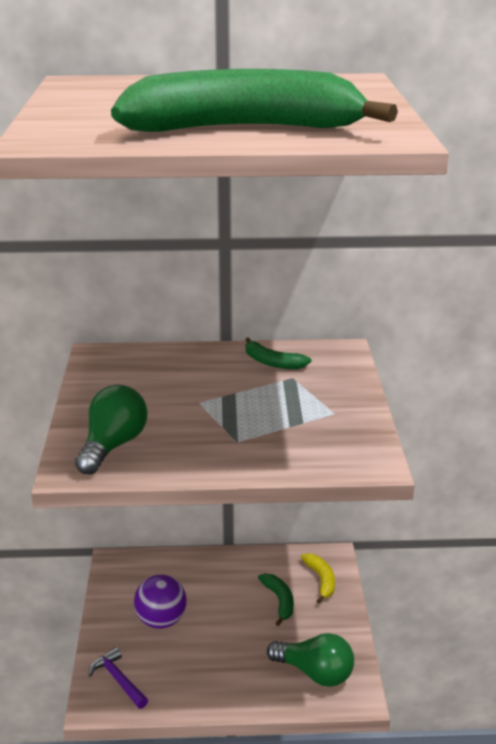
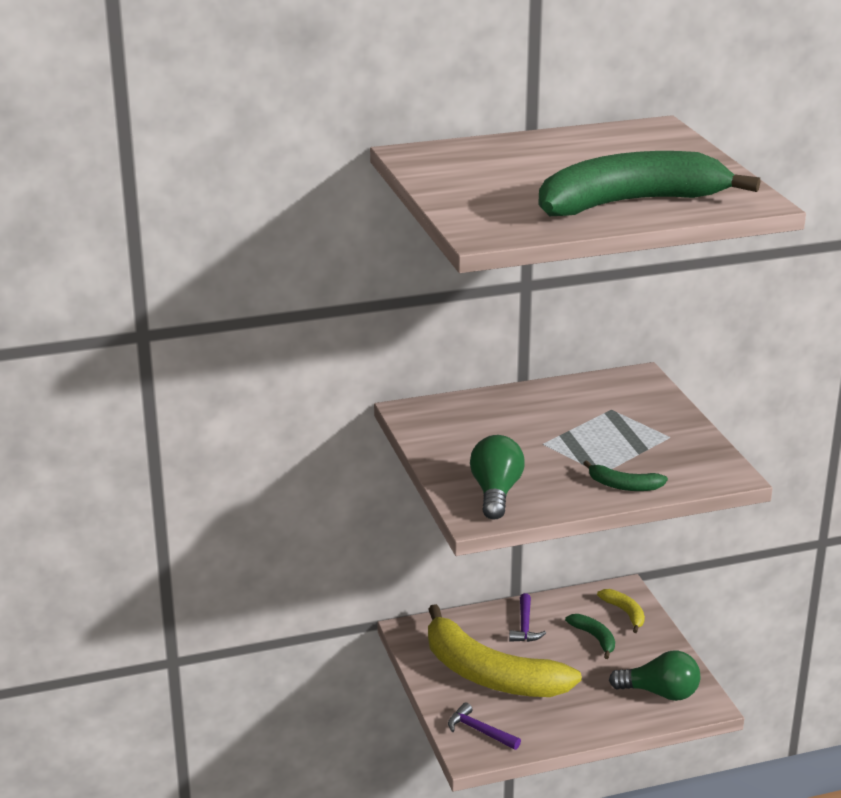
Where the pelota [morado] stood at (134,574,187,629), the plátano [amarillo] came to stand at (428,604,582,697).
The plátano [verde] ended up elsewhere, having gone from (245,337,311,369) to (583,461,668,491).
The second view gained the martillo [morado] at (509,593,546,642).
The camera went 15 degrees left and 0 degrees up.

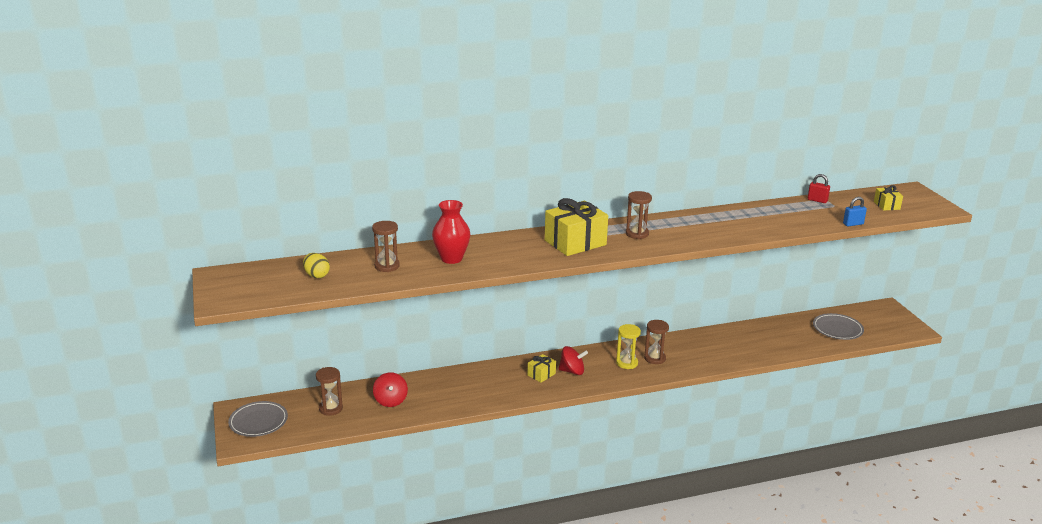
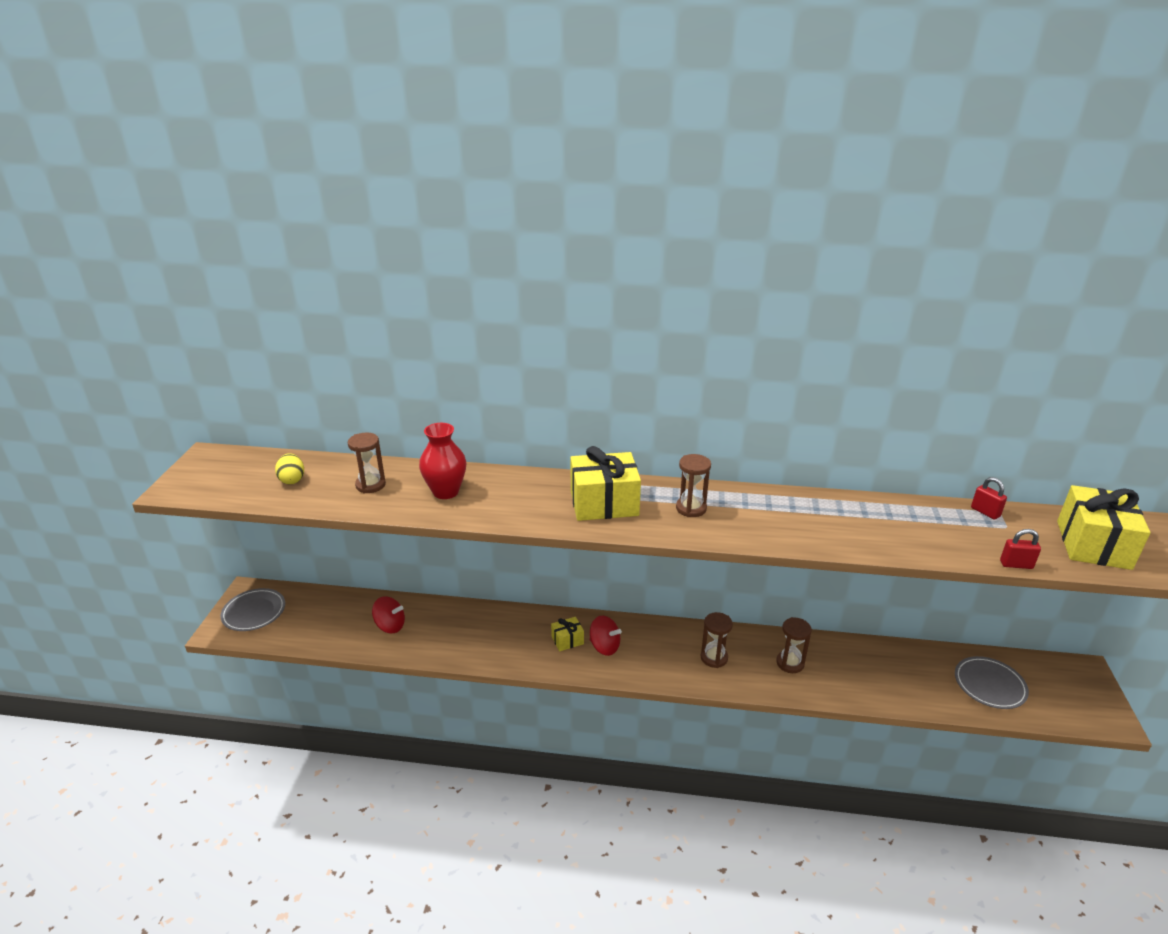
The reloj de arena [marrón] ended up elsewhere, having gone from (316,367,343,416) to (776,617,812,673).
The peonza [rojo] at (373,372,408,407) ended up facing another way, 90 degrees counterclockwise from before.
The second view lost the reloj de arena [amarillo] at (616,324,641,369).
What was the candado [azul] at (843,197,867,226) turned into the candado [rojo] at (1000,529,1041,569).
The size of the regalo [amarillo] at (874,185,903,211) changed by a factor of 2.05.
The camera went 25 degrees right and 5 degrees up.

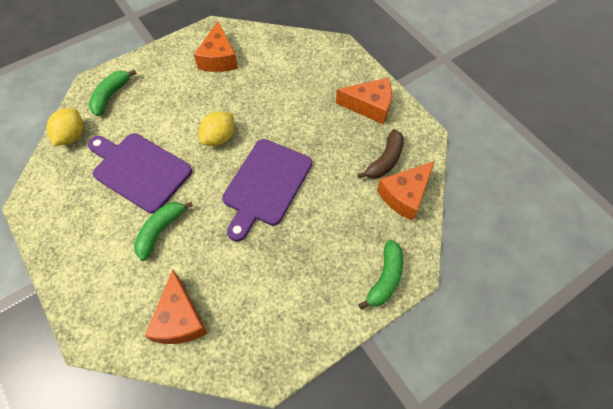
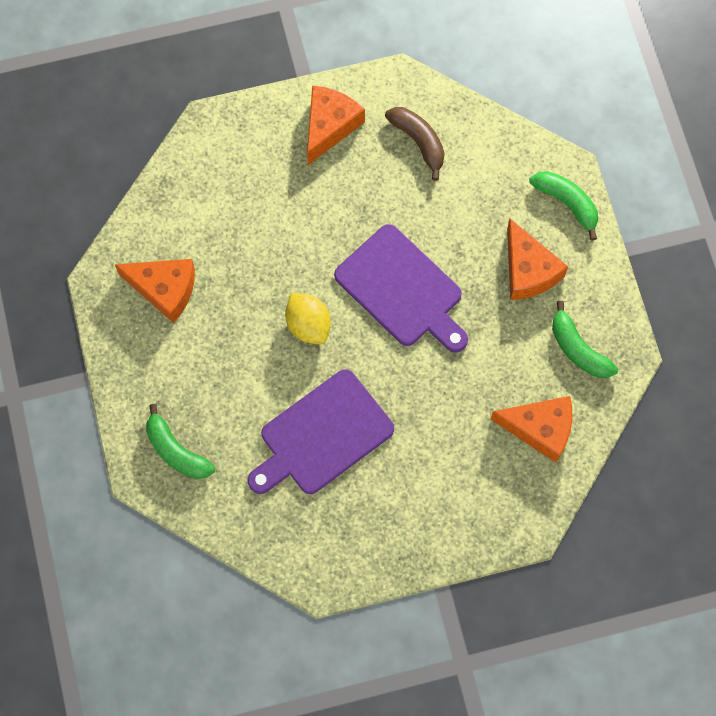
The second view lost the limón [amarillo] at (47,108,83,146).
The plátano [verde] ended up elsewhere, having gone from (134,202,193,261) to (552,301,618,378).
The queso [naranja] ended up elsewhere, having gone from (377,161,435,221) to (507,219,568,300).
The camera went 70 degrees left and 10 degrees up.

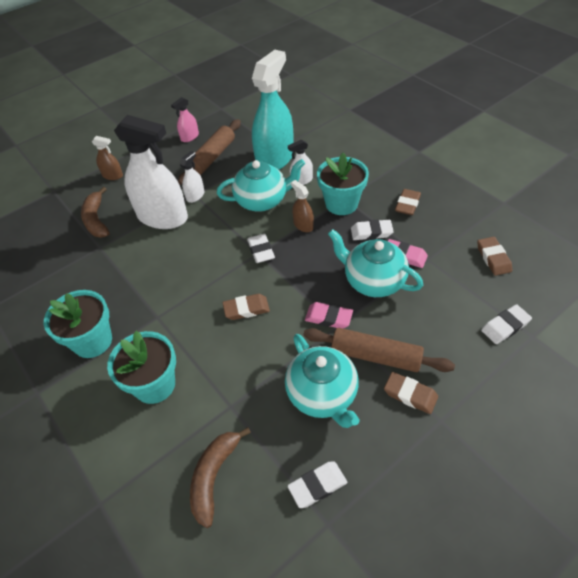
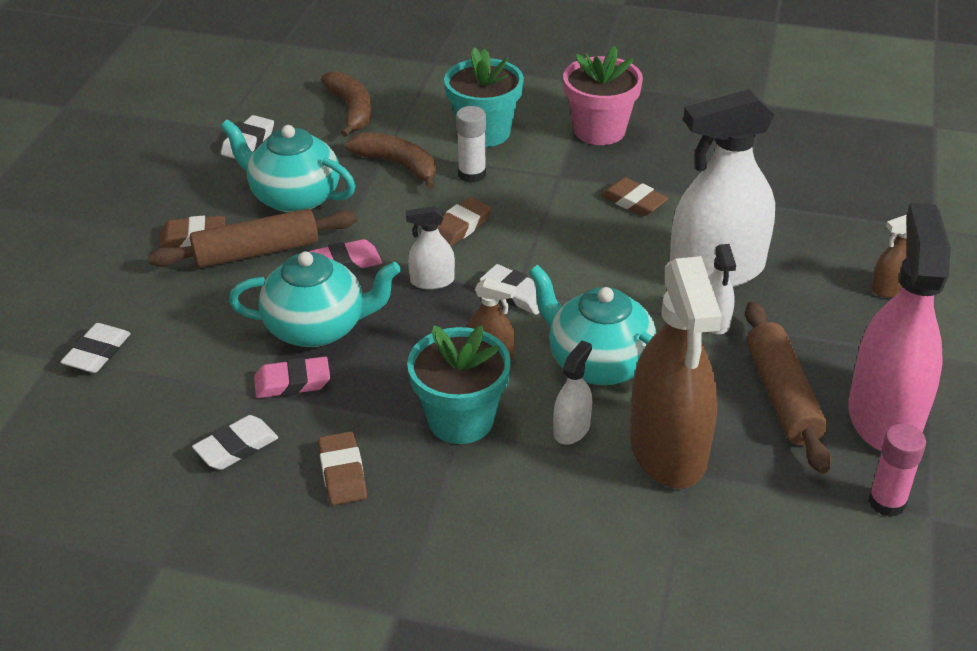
What was the maceta [turquesa] at (44,290,112,358) turned into the maceta [rosa] at (563,46,643,145).
The plátano [marrón] ended up elsewhere, having gone from (81,187,110,238) to (345,132,436,189).
The size of the pulverizador [rosa] at (171,97,199,142) changed by a factor of 2.27.
The tetera [turquesa] at (217,159,305,212) ended up facing another way, 90 degrees clockwise from before.
What was the pulverizador [turquesa] at (252,50,294,170) turned into the pulverizador [marrón] at (630,256,722,488).
The goma de borrar [blanco] ended up elsewhere, having gone from (351,220,394,240) to (192,415,278,470).
The goma de borrar [marrón] ended up elsewhere, having gone from (477,237,512,276) to (601,177,669,216).
The second view gained the pulverizador [blanco] at (406,206,455,289).
The second view gained the barra de pegamento [blanco] at (456,106,486,183).
The second view gained the barra de pegamento [rosa] at (868,424,926,517).
The camera went 140 degrees right and 10 degrees down.

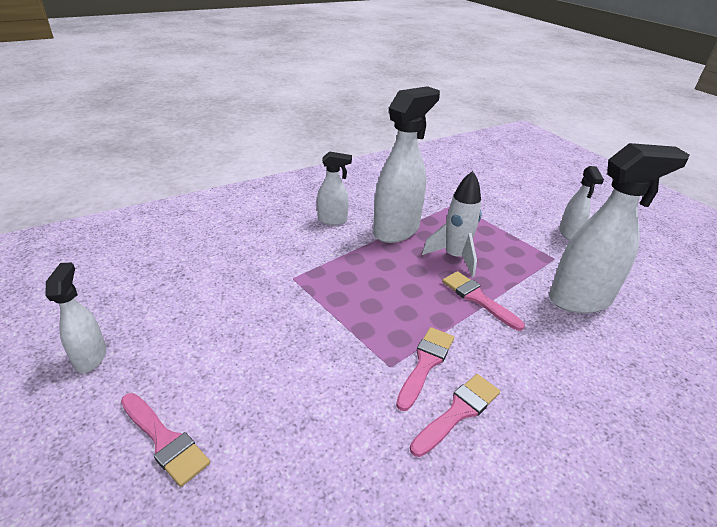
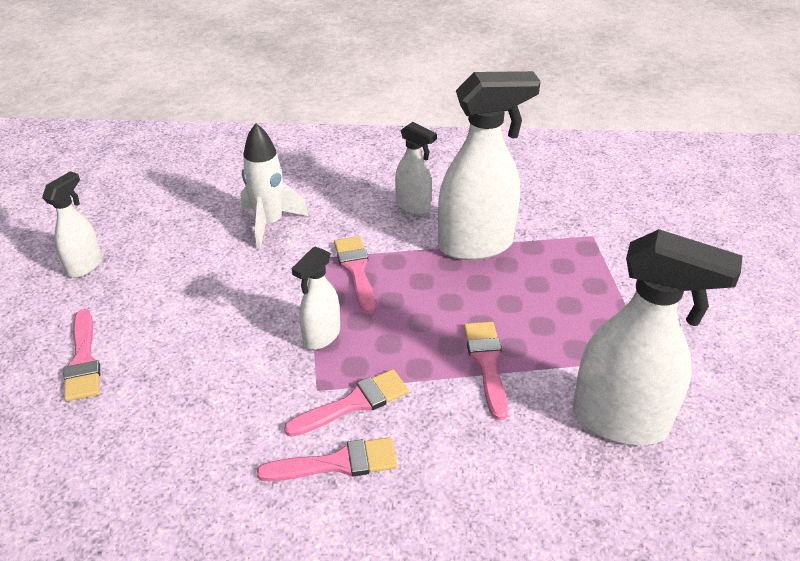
The cohete [blanco] ended up elsewhere, having gone from (422,171,481,277) to (240,123,309,250).
The pulverizador [blanco] ended up elsewhere, having gone from (559,166,604,240) to (292,246,340,350).
The second view gained the pincel [rosa] at (334,236,376,314).
The camera went 35 degrees right and 5 degrees up.

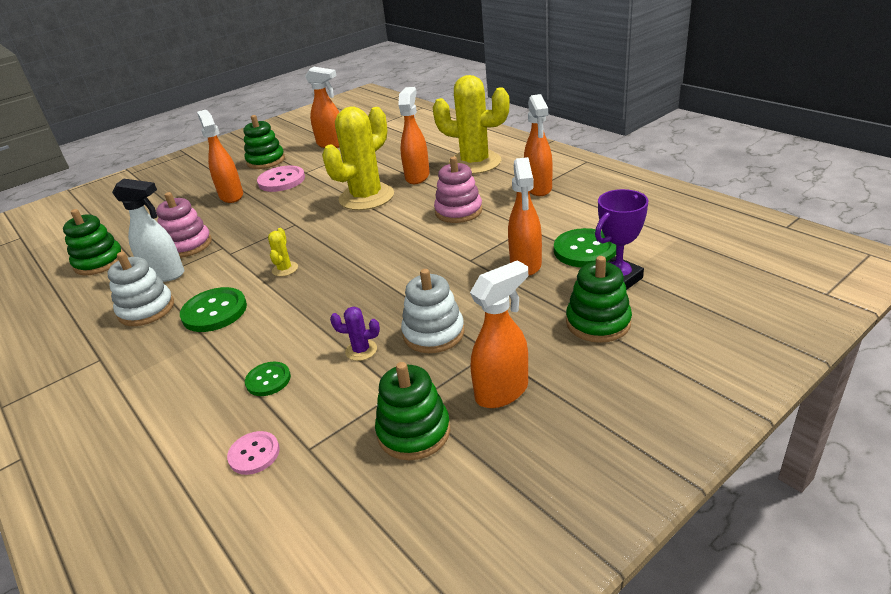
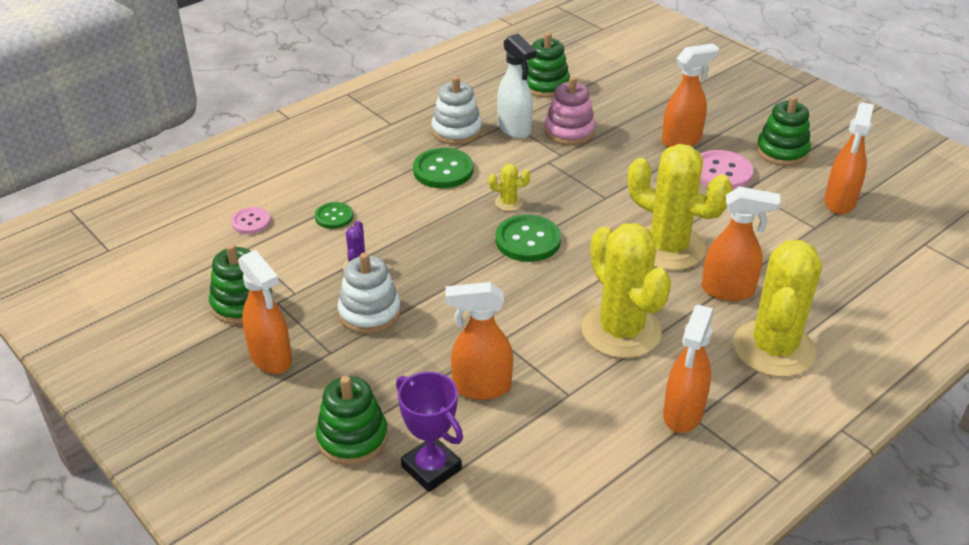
The pulverizador [blanco] at (112,179,184,282) ended up facing another way, 45 degrees counterclockwise from before.
Where the juguete apilable [rosa] stood at (434,156,483,223), the cactus [amarillo] came to stand at (581,223,671,358).
The pulverizador [naranja] at (524,94,553,196) ended up facing another way, 60 degrees counterclockwise from before.
The botón [verde] ended up elsewhere, having gone from (554,228,616,268) to (496,215,561,262).
The camera went 85 degrees right and 5 degrees up.

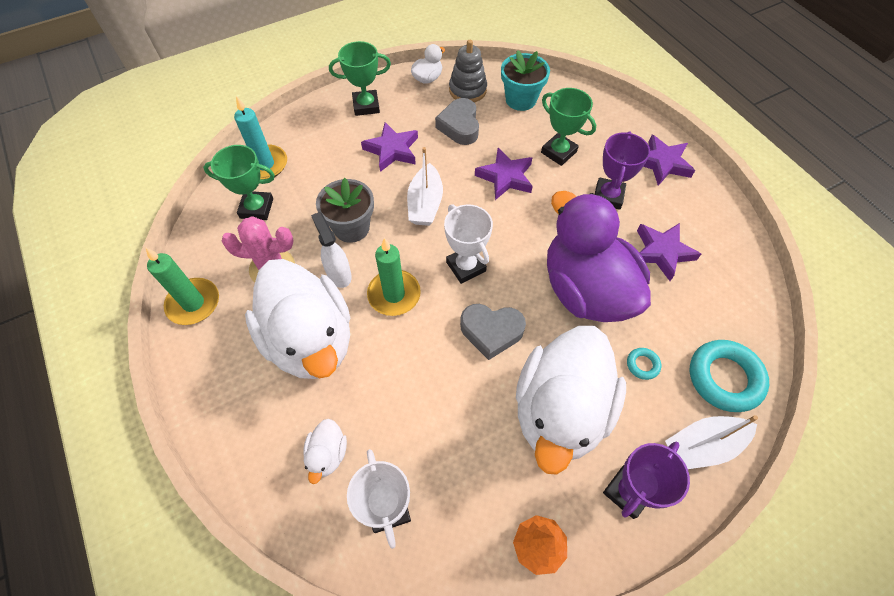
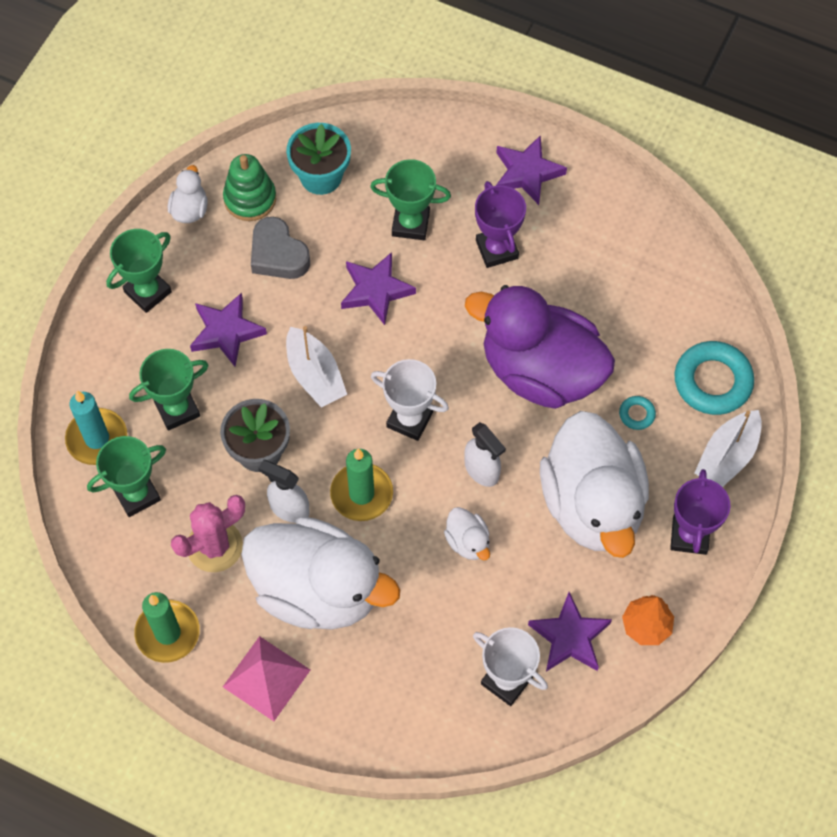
The pato [blanco] ended up elsewhere, having gone from (303,419,347,484) to (444,507,490,560).
What was the juguete apilable [gris] at (449,40,487,102) turned into the juguete apilable [verde] at (223,154,276,221).
Where the corazón [gris] stood at (460,304,526,360), the pulverizador [blanco] came to stand at (464,422,506,487).
The estrella [morado] ended up elsewhere, having gone from (637,223,701,281) to (528,592,612,672).
The second view gained the trofeo [verde] at (129,349,208,431).
The second view gained the pirámide [rosa] at (223,636,310,721).
The camera went 35 degrees left and 5 degrees up.

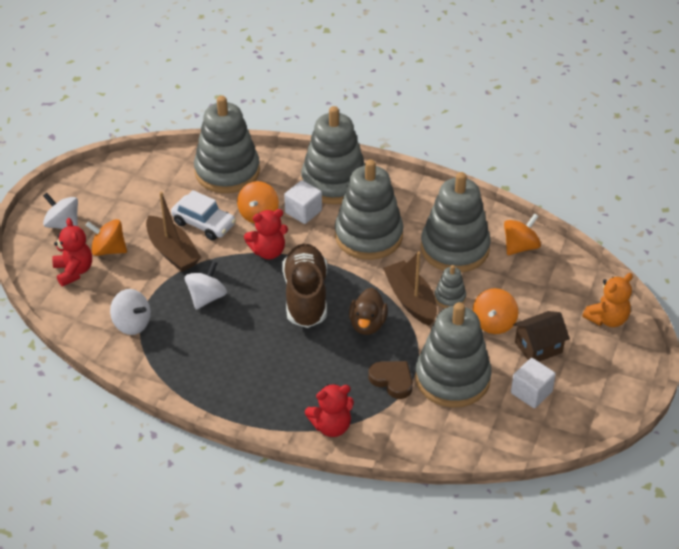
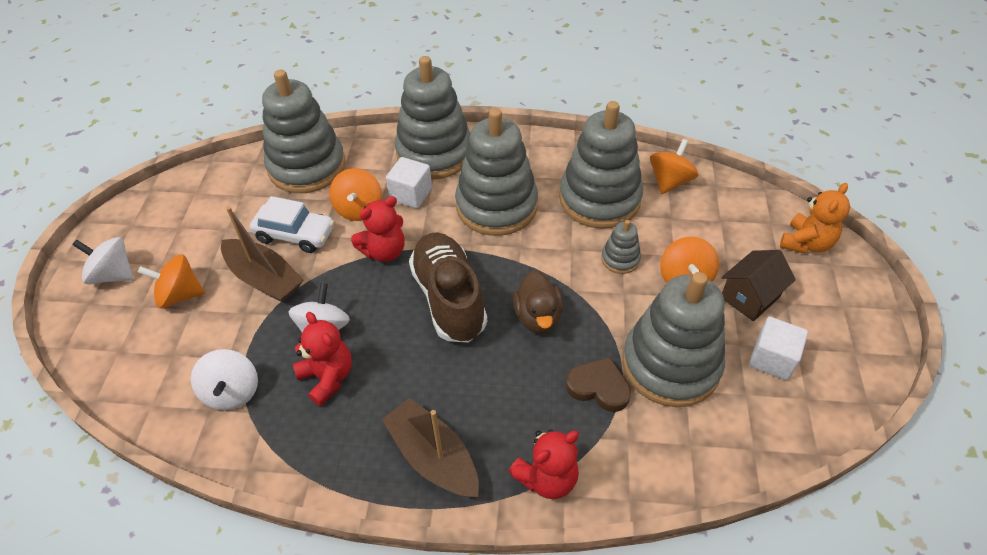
The osito [rojo] ended up elsewhere, having gone from (52,218,92,287) to (293,312,352,406).
The peonza [blanco] at (110,289,151,335) ended up facing another way, 60 degrees clockwise from before.
The barco [marrón] ended up elsewhere, having gone from (383,251,437,326) to (382,398,479,497).
The camera went 15 degrees left and 5 degrees up.

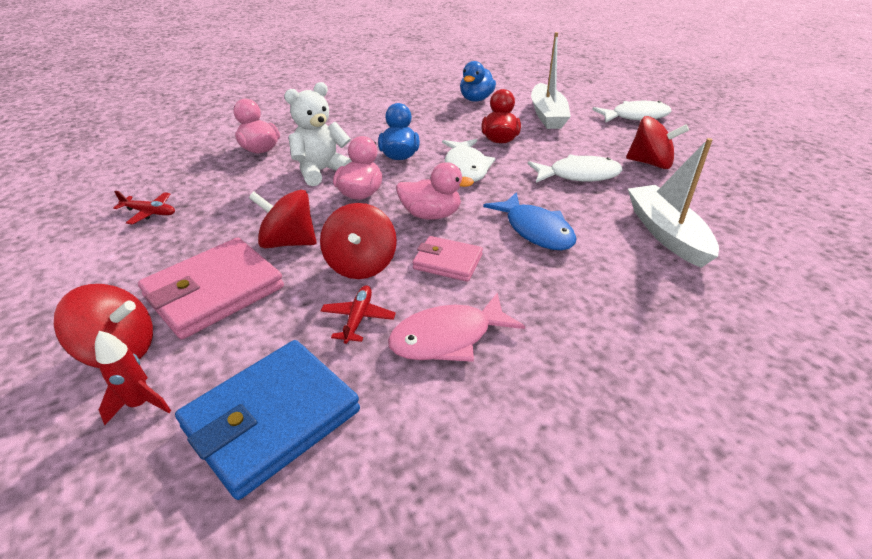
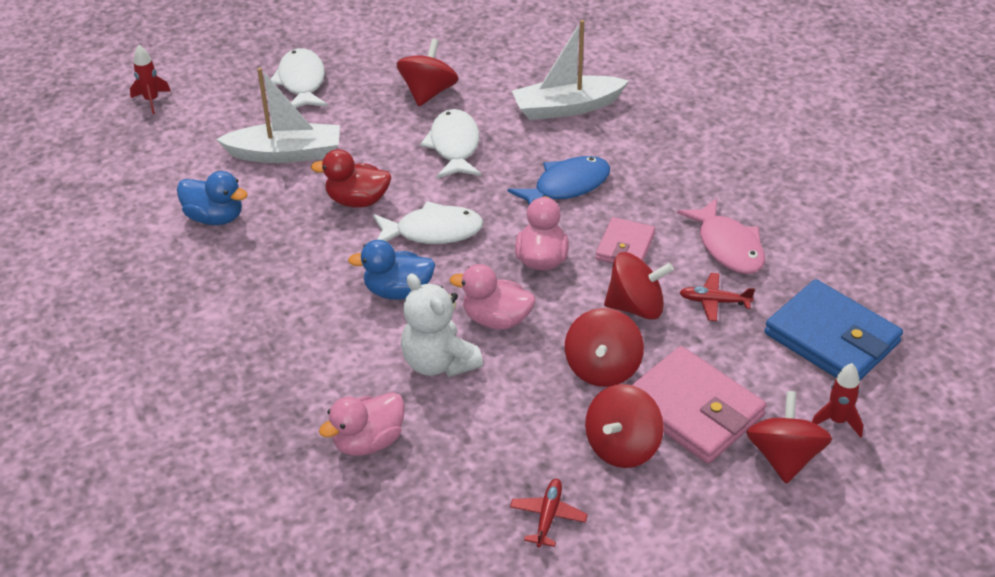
The second view gained the cohete [rojo] at (130,45,171,114).
The second view gained the peonza [rojo] at (585,384,664,468).
The camera went 90 degrees left and 5 degrees up.

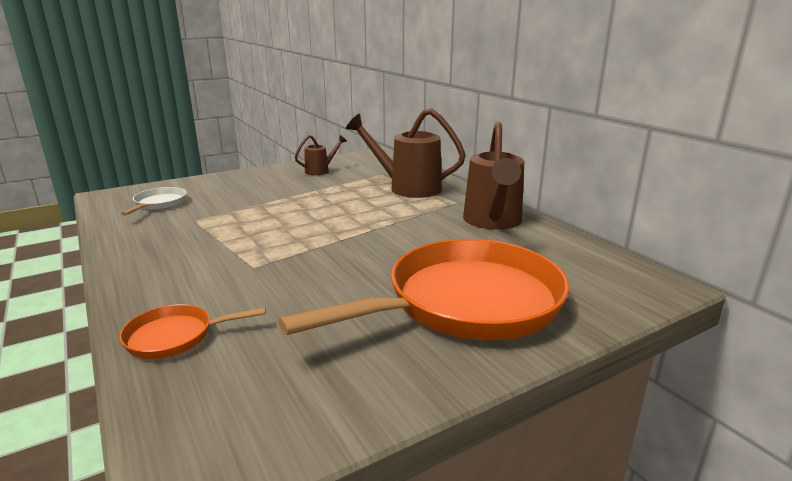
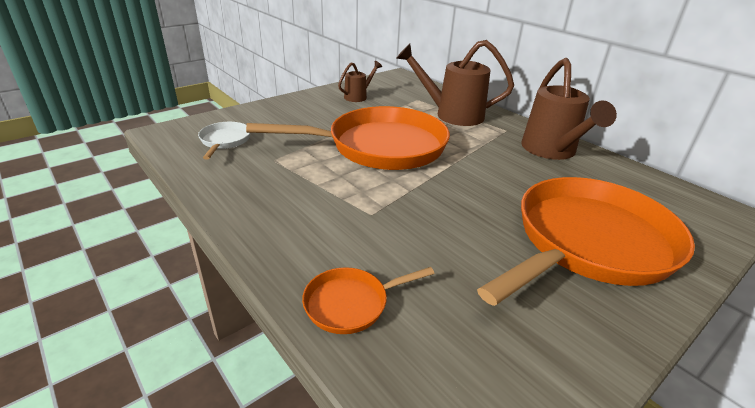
The second view gained the sartén [naranja] at (246,106,450,170).
The camera went 10 degrees left and 10 degrees up.

